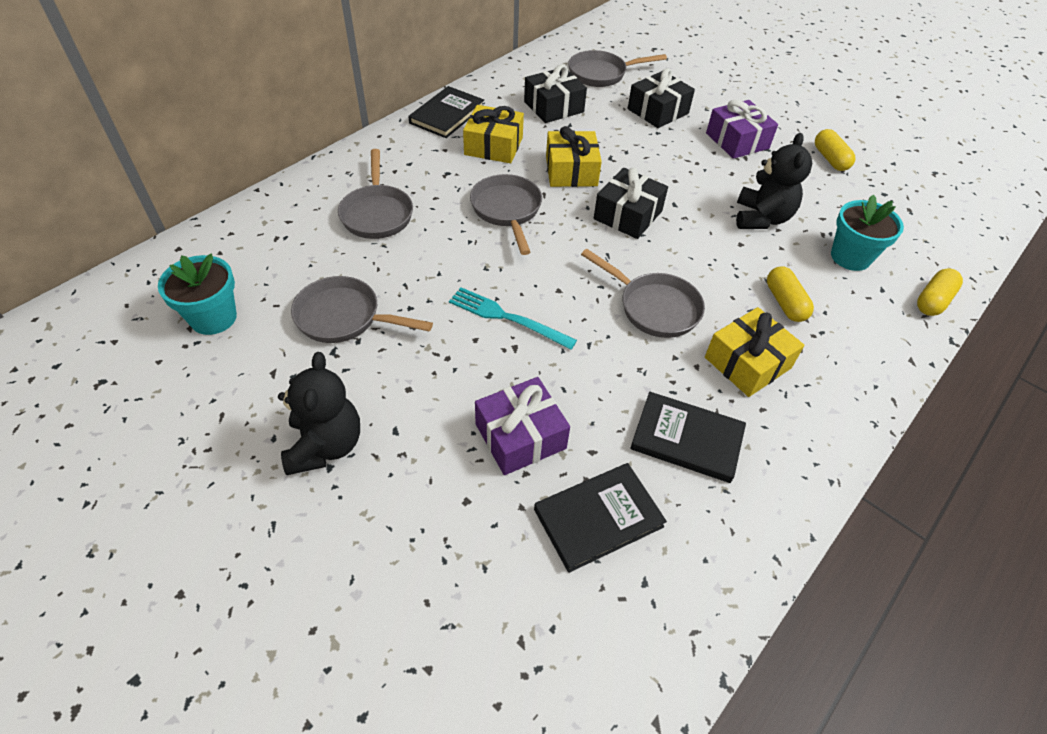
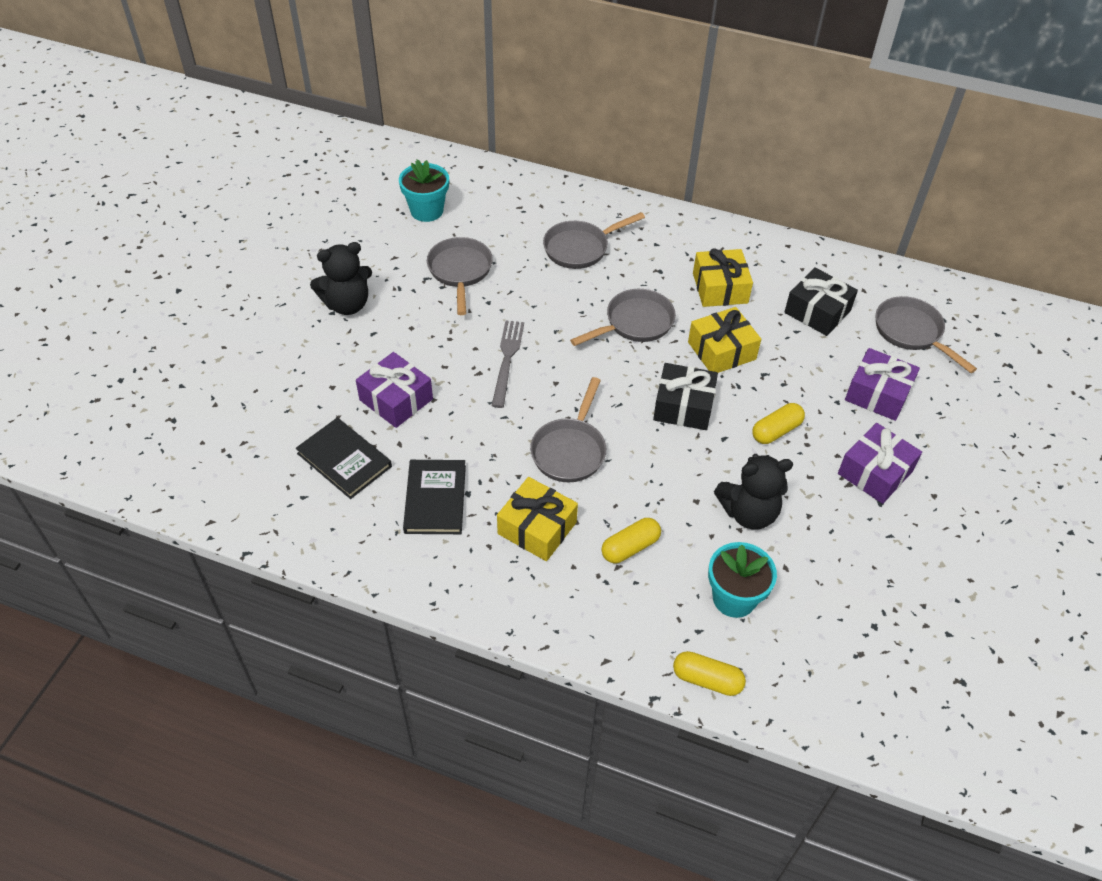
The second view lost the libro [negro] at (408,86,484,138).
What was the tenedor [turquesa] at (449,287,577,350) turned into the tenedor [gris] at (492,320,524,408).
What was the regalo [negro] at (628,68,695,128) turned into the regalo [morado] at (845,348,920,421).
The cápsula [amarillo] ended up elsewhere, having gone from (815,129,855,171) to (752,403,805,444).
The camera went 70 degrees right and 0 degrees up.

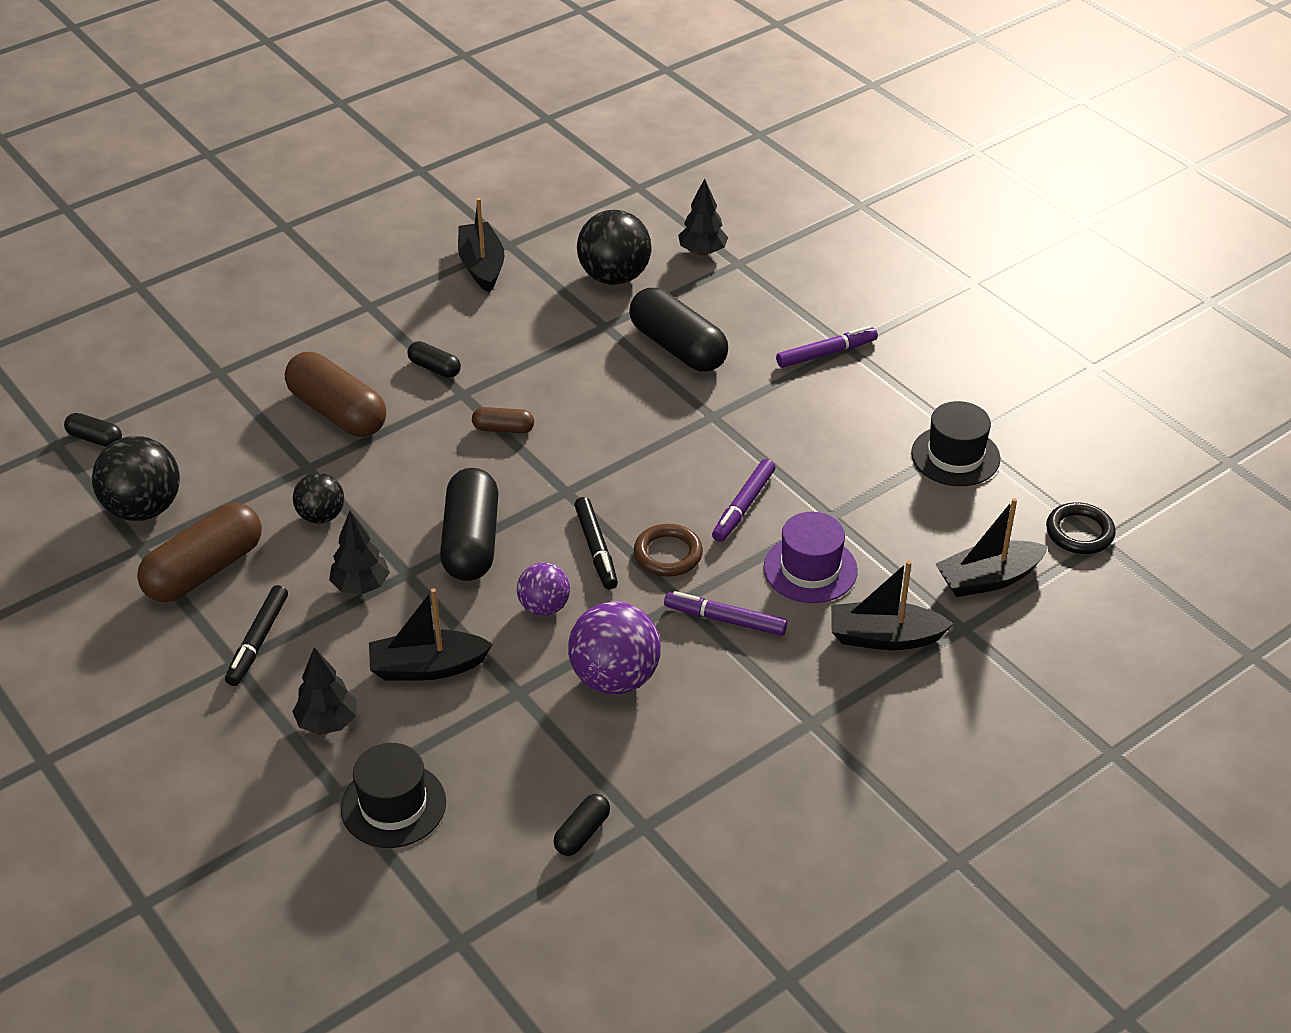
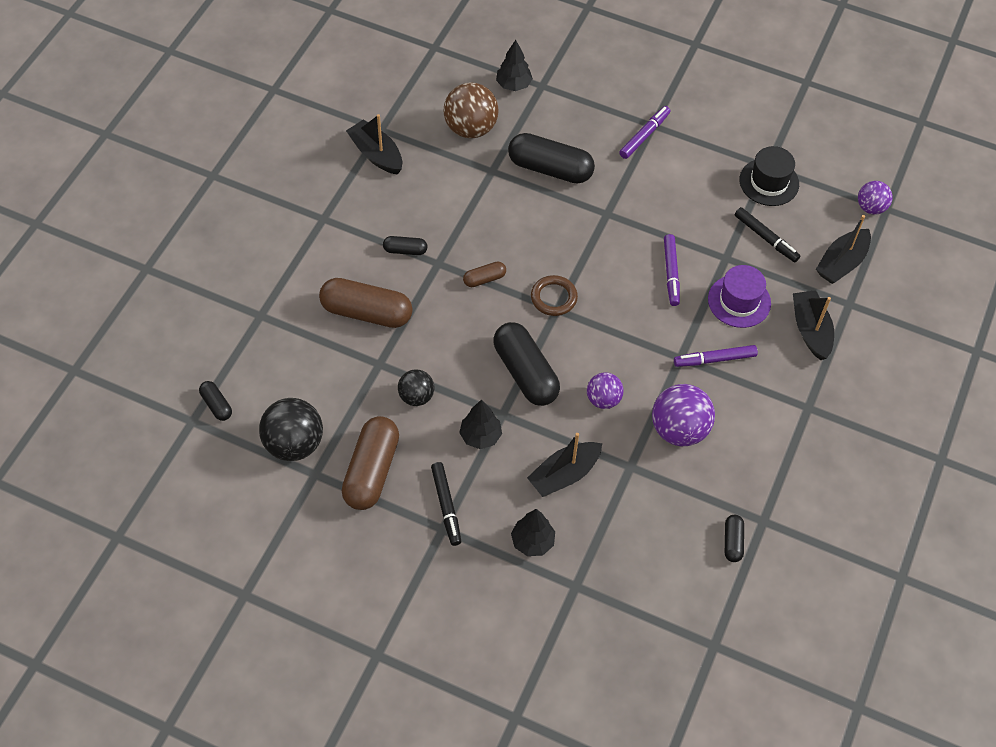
The cápsula [negro] at (64,413,122,447) ended up facing another way, 60 degrees clockwise from before.
The second view lost the sombrero [negro] at (340,743,446,848).
The rotulador [negro] ended up elsewhere, having gone from (574,497,618,589) to (735,207,800,262).
What was the pelota [negro] at (577,210,652,285) turned into the pelota [marrón] at (443,82,499,138).
The anillo [marrón] ended up elsewhere, having gone from (634,524,703,576) to (531,275,578,316).
The barco [negro] at (831,560,953,650) ended up facing another way, 105 degrees clockwise from before.
Where the anillo [negro] stood at (1046,502,1116,554), the pelota [morado] came to stand at (858,181,893,215).
The camera went 30 degrees left and 15 degrees up.

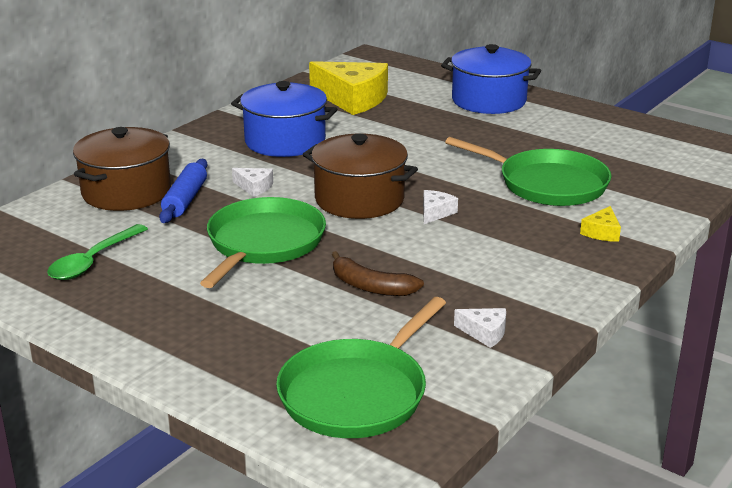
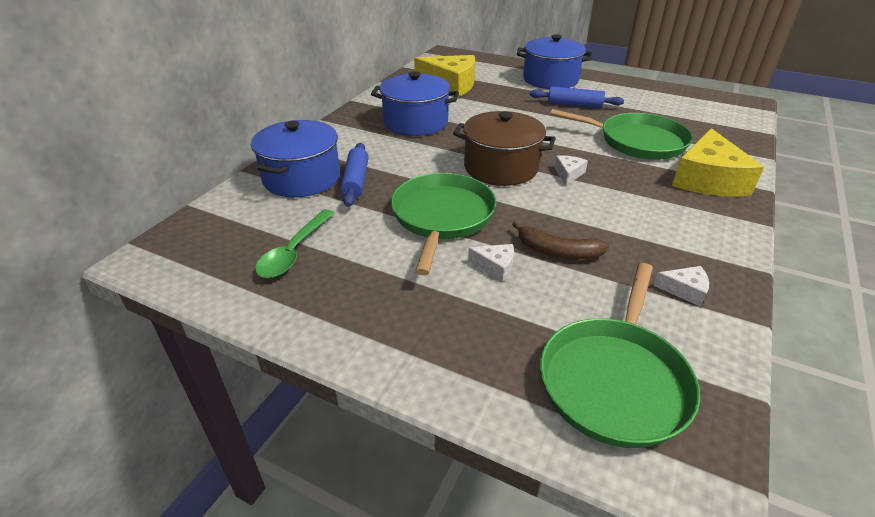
What was the olla [marrón] at (73,127,171,211) turned into the olla [azul] at (251,120,340,197).
The queso [blanco] ended up elsewhere, having gone from (232,168,273,197) to (468,244,514,281).
The size of the queso [amarillo] at (580,206,621,242) changed by a factor of 2.28.
The second view gained the rodillo [azul] at (530,86,624,108).
The camera went 10 degrees left and 10 degrees up.

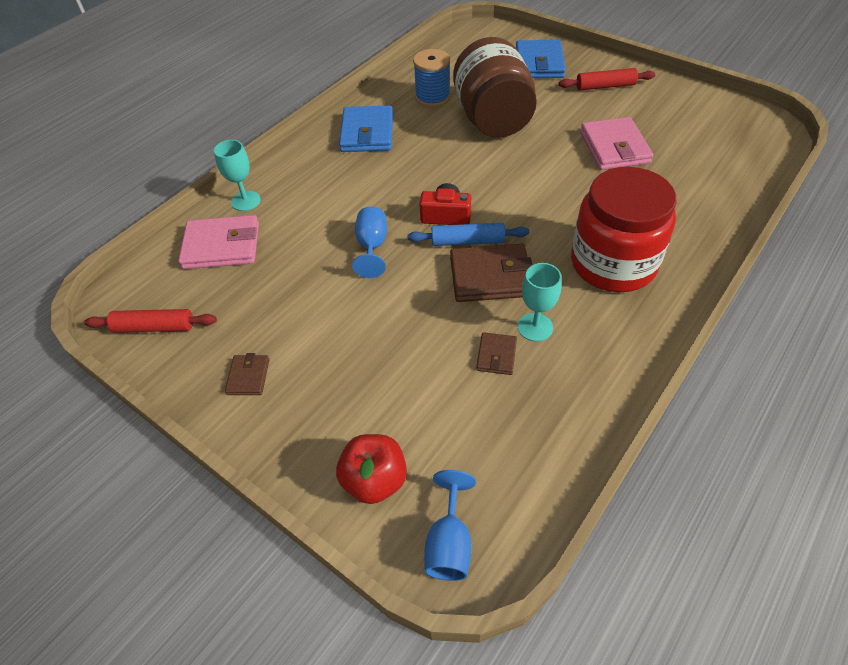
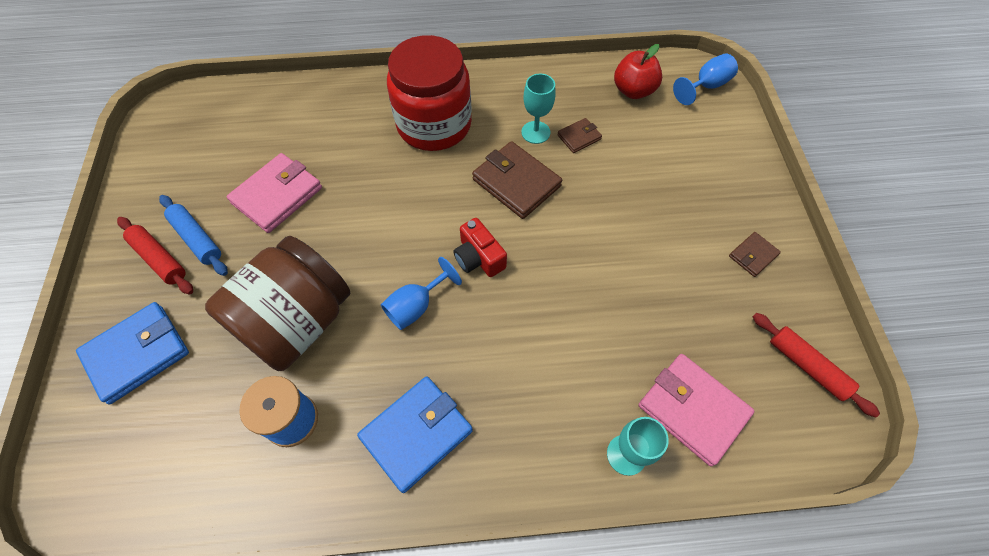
The manzana [rojo] ended up elsewhere, having gone from (336,434,407,504) to (614,44,662,99).
The copa [azul] ended up elsewhere, having gone from (352,206,387,278) to (381,257,462,330).
The rodillo [azul] ended up elsewhere, having gone from (407,223,529,246) to (159,195,228,276).
The camera went 135 degrees left and 10 degrees up.

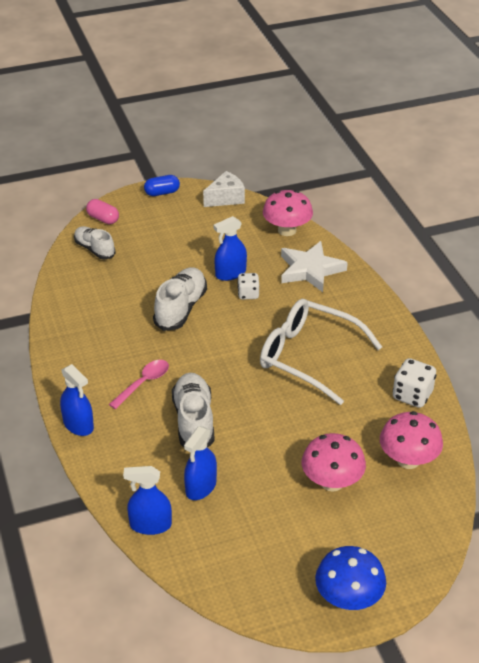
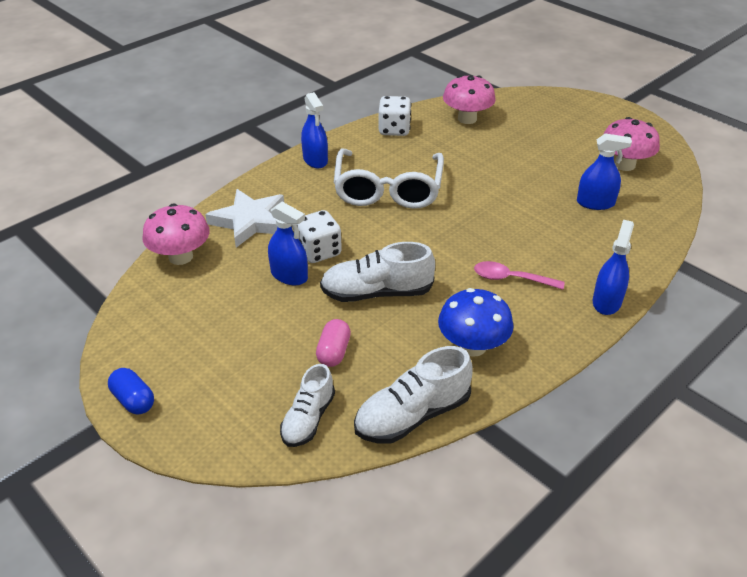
The cápsula [rosa] ended up elsewhere, having gone from (86,199,119,224) to (316,319,351,367).
The pulverizador [azul] ended up elsewhere, having gone from (123,466,172,535) to (301,92,328,168).
The zapato [blanco] ended up elsewhere, having gone from (172,373,215,447) to (354,346,472,444).
The second view lost the queso [blanco] at (203,171,245,207).
The size of the dado [blanco] at (238,273,259,299) changed by a factor of 1.51.
The seta [rosa] ended up elsewhere, having gone from (302,433,366,492) to (603,117,660,171).
The seta [azul] ended up elsewhere, having gone from (315,546,386,610) to (438,288,513,357).
The camera went 115 degrees left and 0 degrees up.

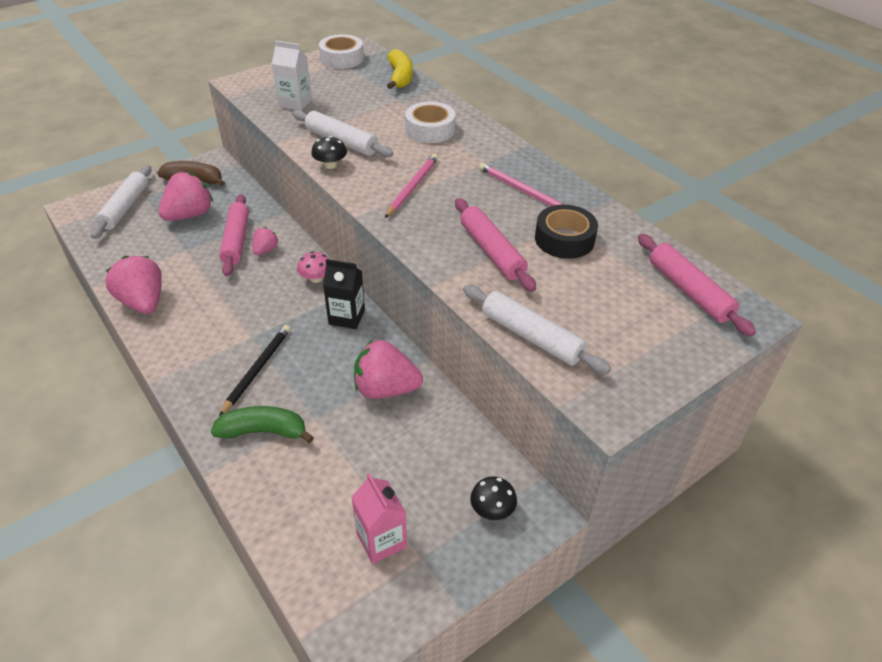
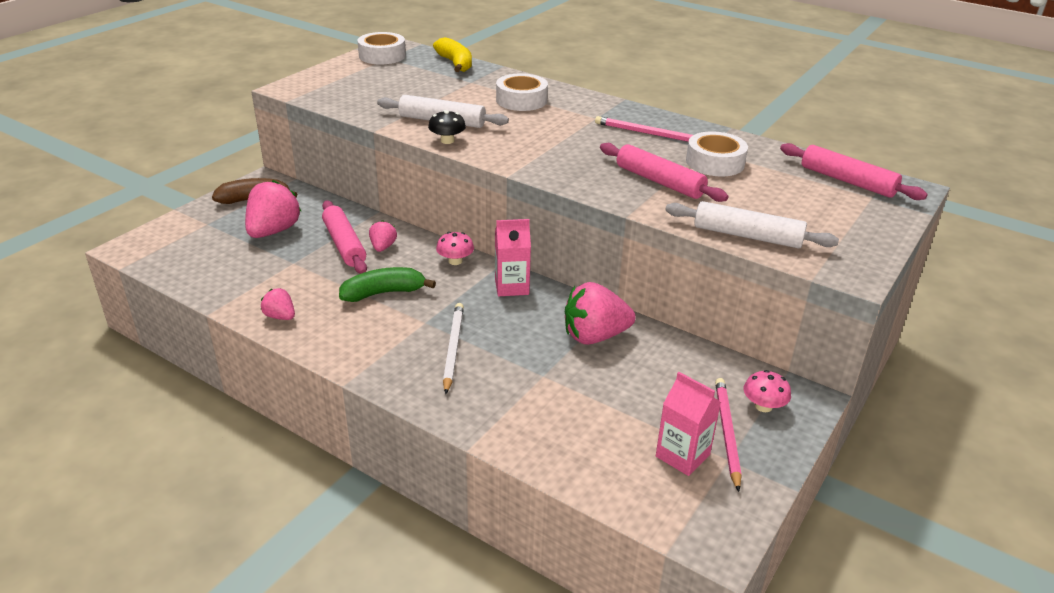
The second view lost the rodillo [blanco] at (91,165,151,239).
The size of the fresa [rosa] at (106,256,162,314) changed by a factor of 0.52.
The plátano [verde] ended up elsewhere, having gone from (211,406,314,443) to (339,267,436,302).
What was the lápiz [negro] at (219,325,291,416) turned into the lápiz [blanco] at (443,303,464,394).
The second view lost the cartón de leche [blanco] at (272,40,312,111).
What was the cartón de leche [negro] at (323,259,365,329) turned into the cartón de leche [rosa] at (495,219,531,296).
The lápiz [rosa] ended up elsewhere, having gone from (385,154,438,218) to (715,378,741,492).
What was the seta [negro] at (470,476,517,520) turned into the seta [rosa] at (743,370,791,412).
What was the cinta adhesiva [negro] at (535,205,598,259) turned into the cinta adhesiva [blanco] at (686,131,748,177).
The camera went 20 degrees left and 10 degrees down.

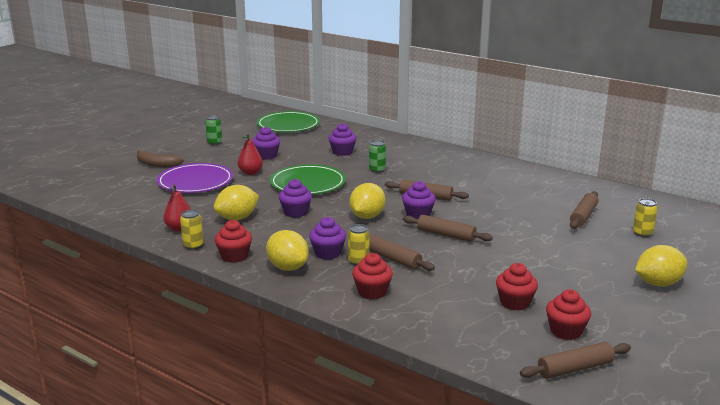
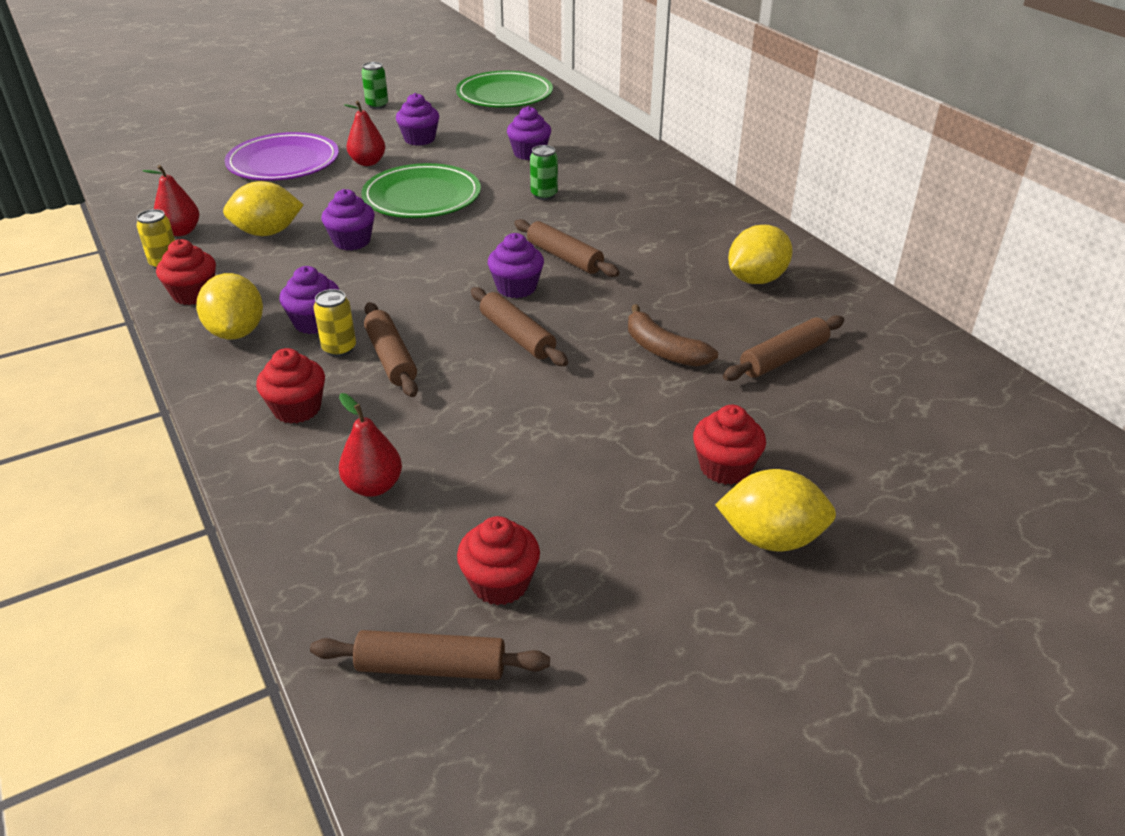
The plátano [marrón] ended up elsewhere, having gone from (137,150,184,168) to (628,304,718,367).
The limón [amarillo] ended up elsewhere, having gone from (349,183,386,219) to (728,225,793,284).
The magdalena [rojo] ended up elsewhere, having gone from (496,263,538,311) to (693,405,766,485).
The second view lost the lata [amarillo] at (633,198,658,237).
The second view gained the pera [rojo] at (339,393,402,497).
The camera went 25 degrees right and 15 degrees up.

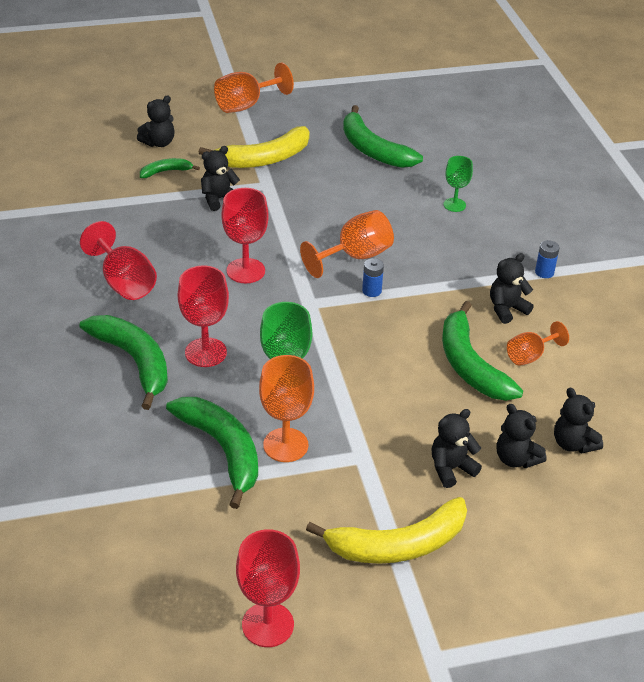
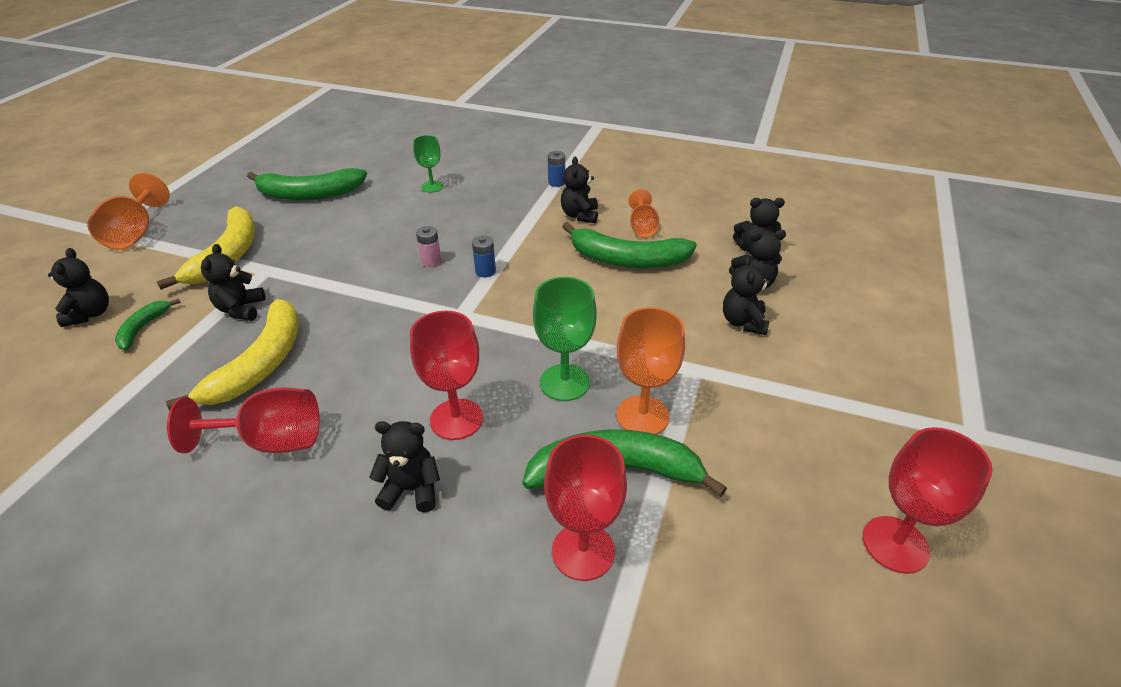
Where the plátano [verde] stood at (80,315,168,410), the osito [negro] came to stand at (369,421,440,512).
The copa [rojo] ended up elsewhere, having gone from (222,188,269,283) to (544,435,627,581).
Where the copa [naranja] stood at (300,210,394,278), the pila [rosa] came to stand at (416,226,442,267).
The plátano [amarillo] ended up elsewhere, having gone from (306,497,467,564) to (166,299,299,410).
The camera went 55 degrees left and 0 degrees up.

